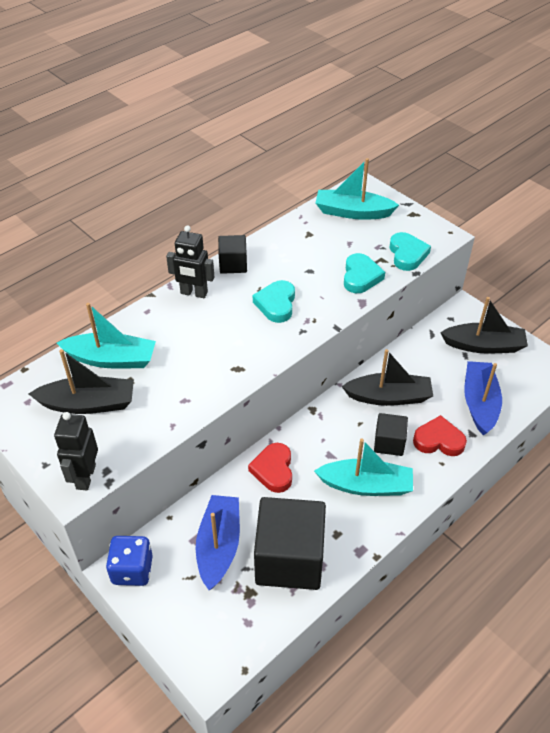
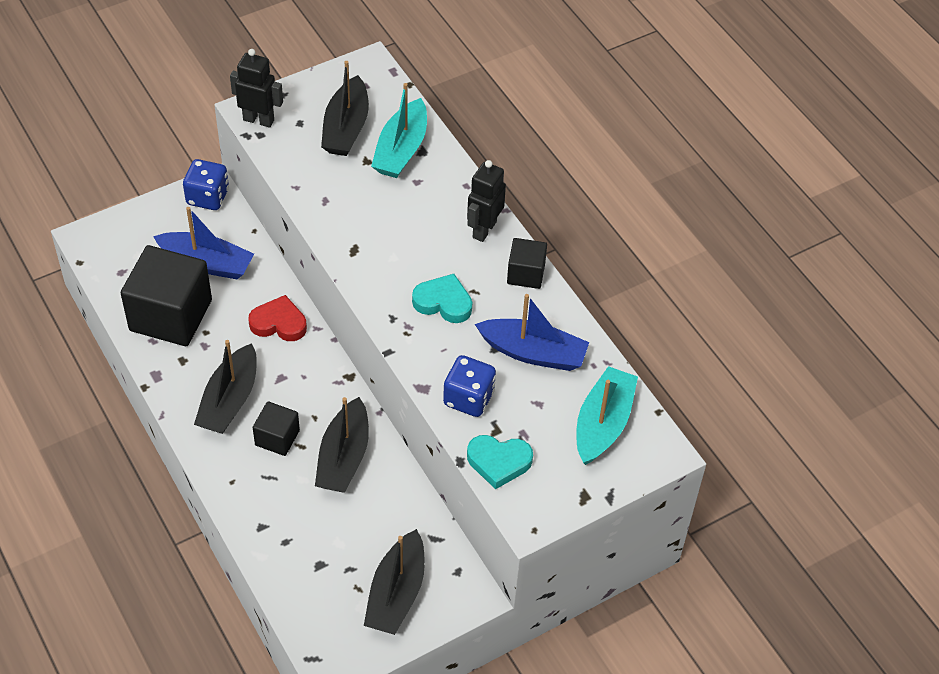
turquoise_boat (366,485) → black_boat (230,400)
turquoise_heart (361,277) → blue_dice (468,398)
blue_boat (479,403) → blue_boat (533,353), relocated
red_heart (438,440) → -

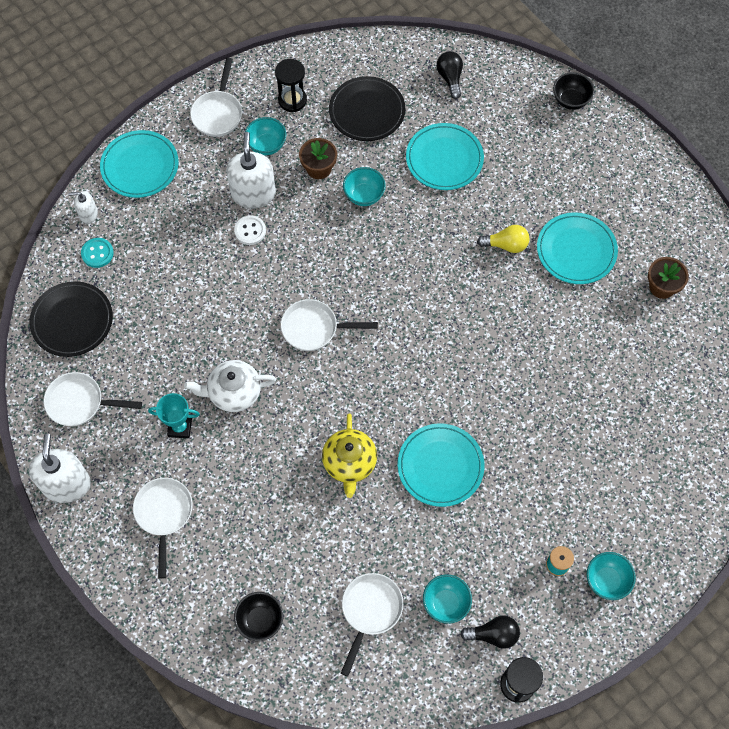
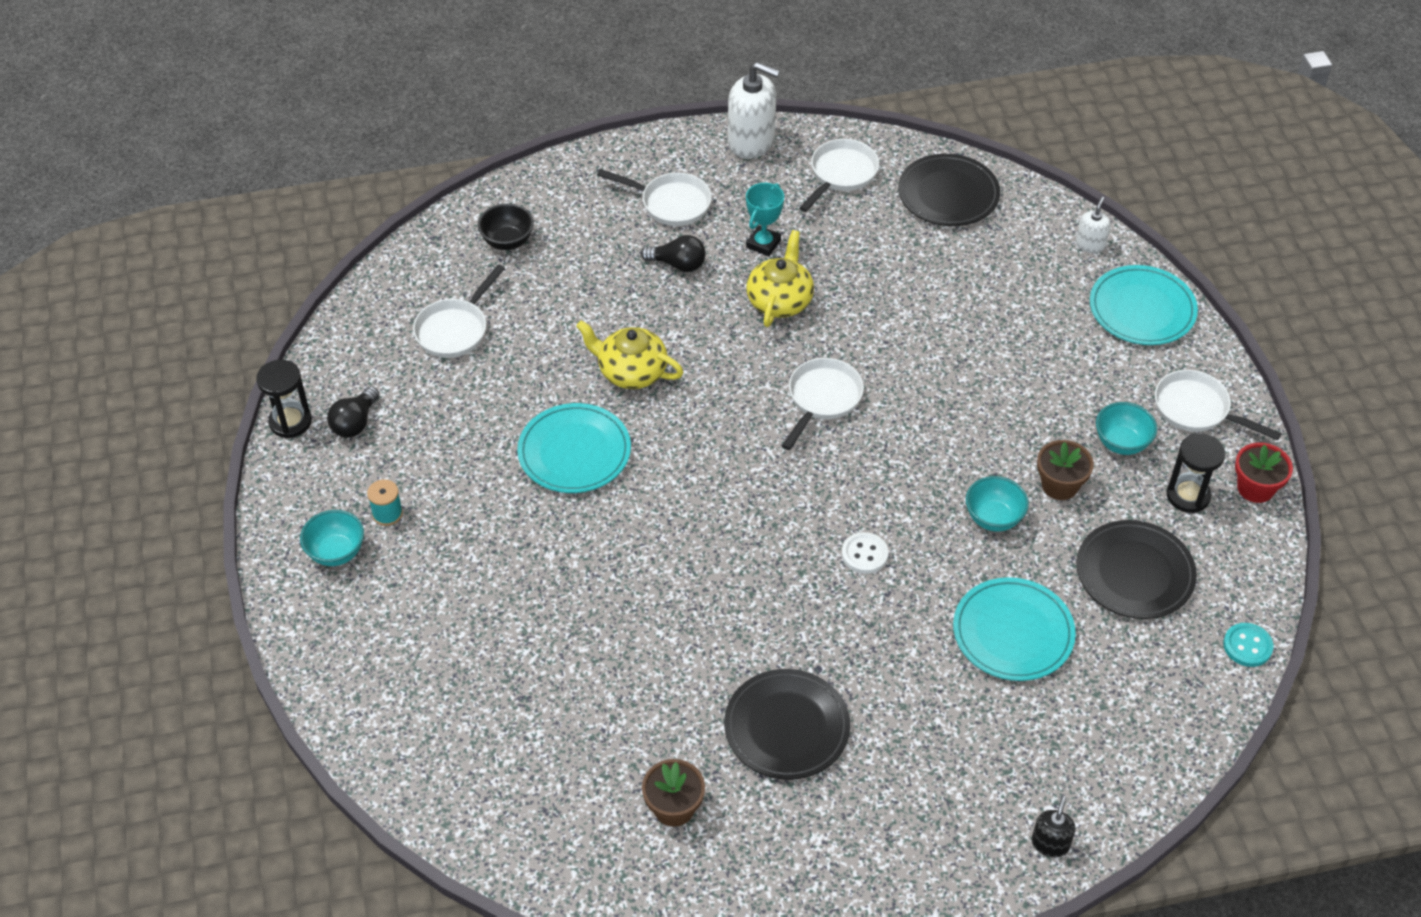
white_pan (370,611) → white_pan (455,329), 75 degrees clockwise
black_light_bulb (450,78) → black_light_bulb (678,264), relocated
turquoise_plate (576,250) → black_plate (786,727)
white_teapot (233,392) → yellow_teapot (780,300)
white_button (250,231) → white_button (864,554), relocated
black_bowl (570,100) → black_soap_dispenser (1050,843)
turquoise_button (97,253) → turquoise_button (1247,646), relocated
- → red_flower_pot (1255,488)
white_soap_dispenser (253,193) → -
turquoise_bowl (446,603) → -
yellow_light_bulb (506,245) → -

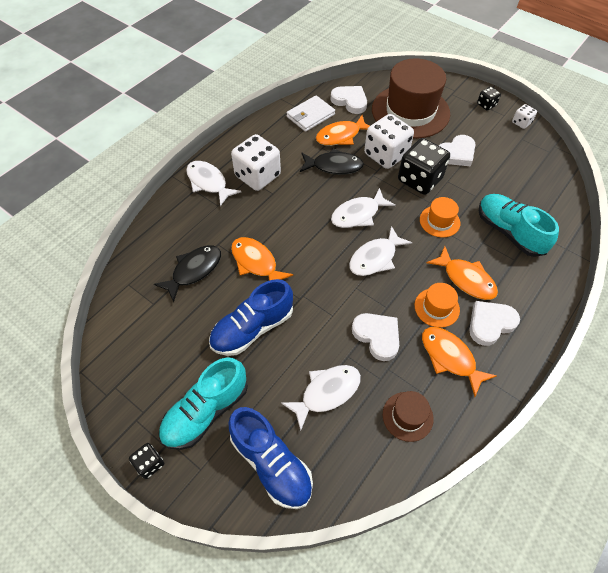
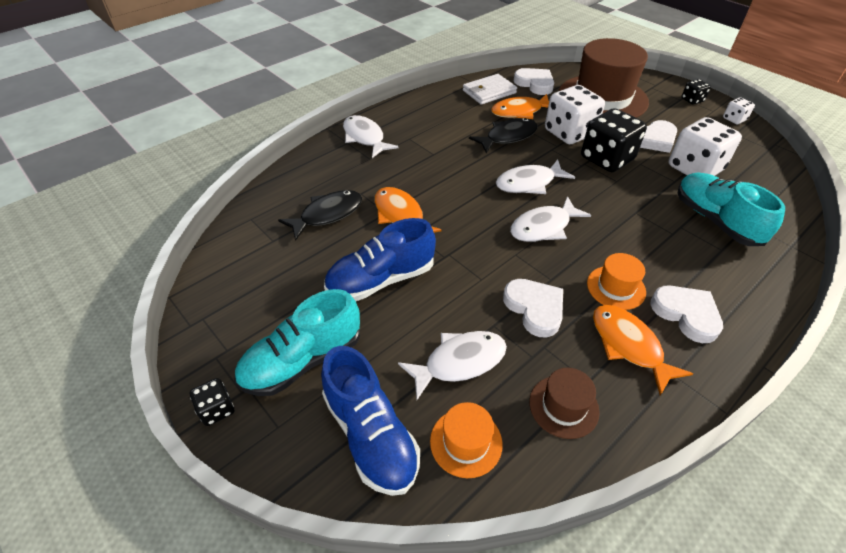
orange_hat (439,221) → orange_hat (466,442), relocated
black_fish (334,166) → black_fish (507,137), 45 degrees counterclockwise
white_heart (490,323) → white_heart (686,314), 75 degrees clockwise
white_dice (257,176) → white_dice (694,168), relocated
orange_fish (466,279) → -

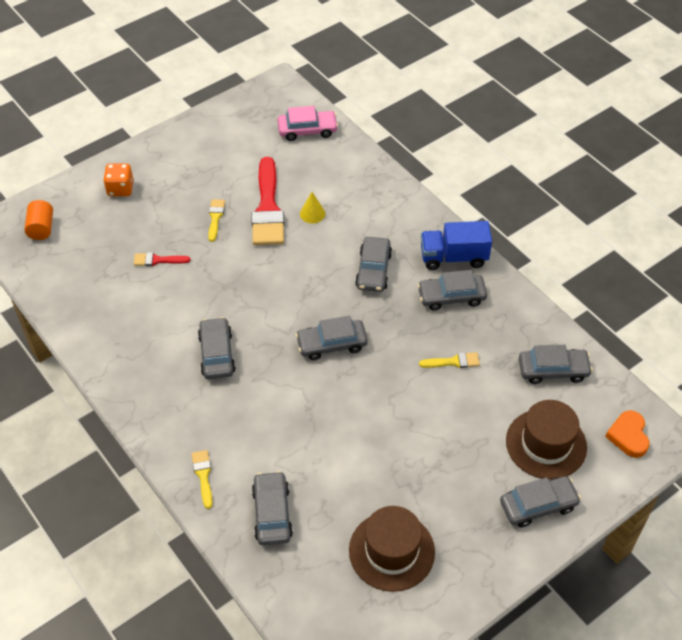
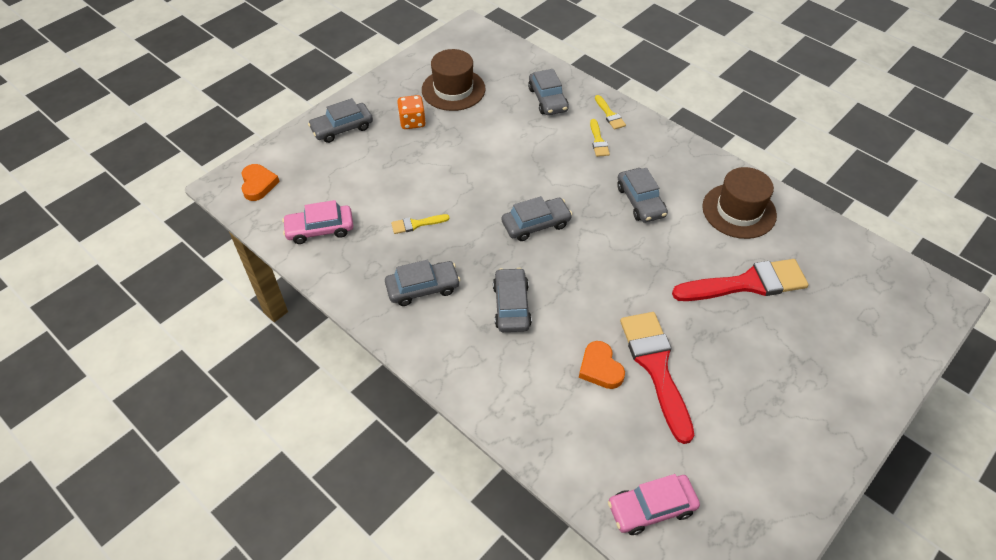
grey_car (553,370) → pink_car (320,229)
orange_dice (120,189) → orange_dice (412,122), relocated
yellow_cone (312,213) → orange_heart (600,368)
yellow_brush (215,218) → yellow_brush (598,141), relocated
red_brush (158,260) → red_brush (747,283), x2.19
brown_hat (546,444) → brown_hat (739,211), relocated
orange_cylinder (41,228) → -
blue_truck (453,257) → -

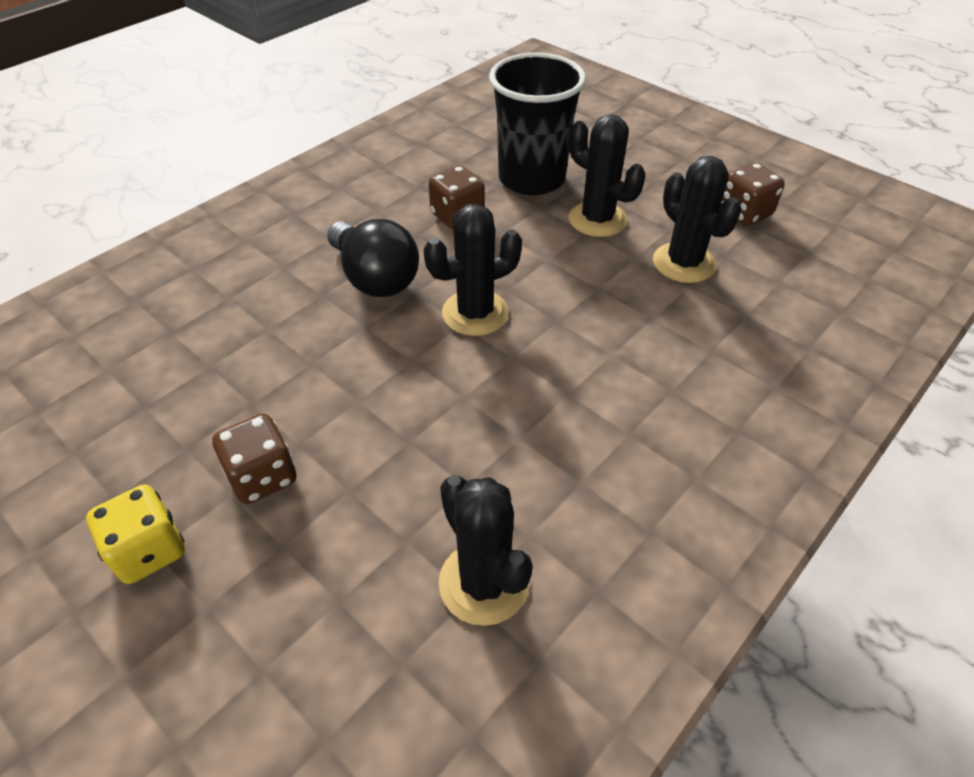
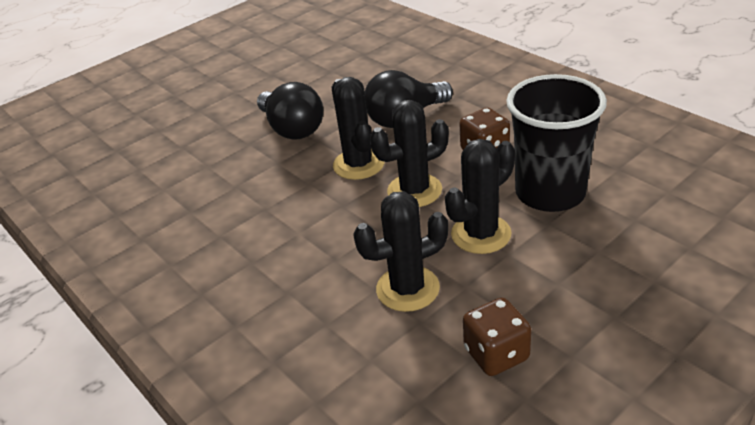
- → black_light_bulb (292,129)
black_cactus (484,583) → black_cactus (414,191), relocated
yellow_dice (149,550) → -
brown_dice (262,476) → -

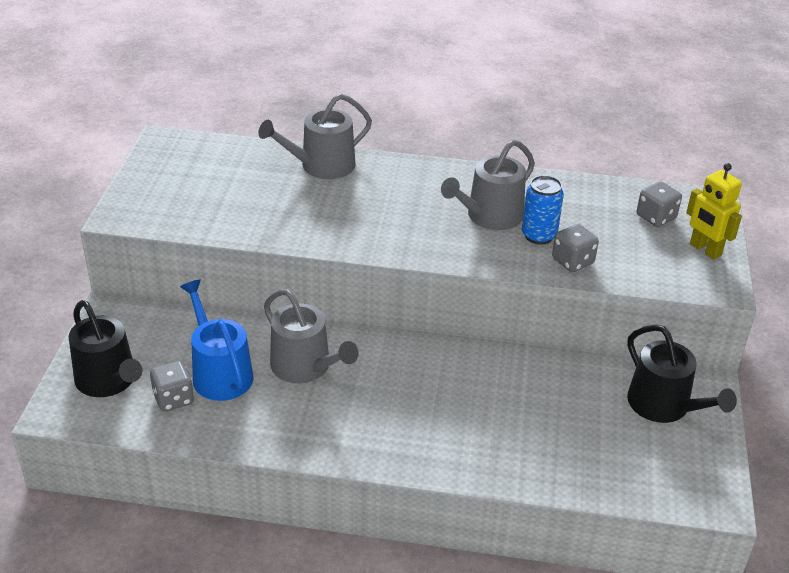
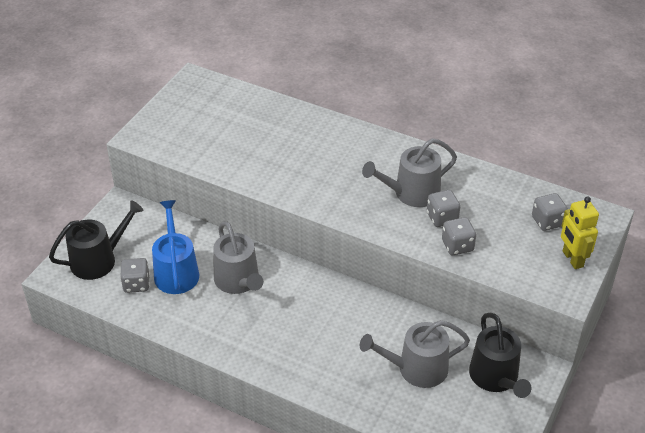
black_watering_can (109,381) → black_watering_can (98,260), 105 degrees counterclockwise
grey_watering_can (321,166) → grey_watering_can (416,369), relocated
blue_can (538,235) → grey_dice (442,218)

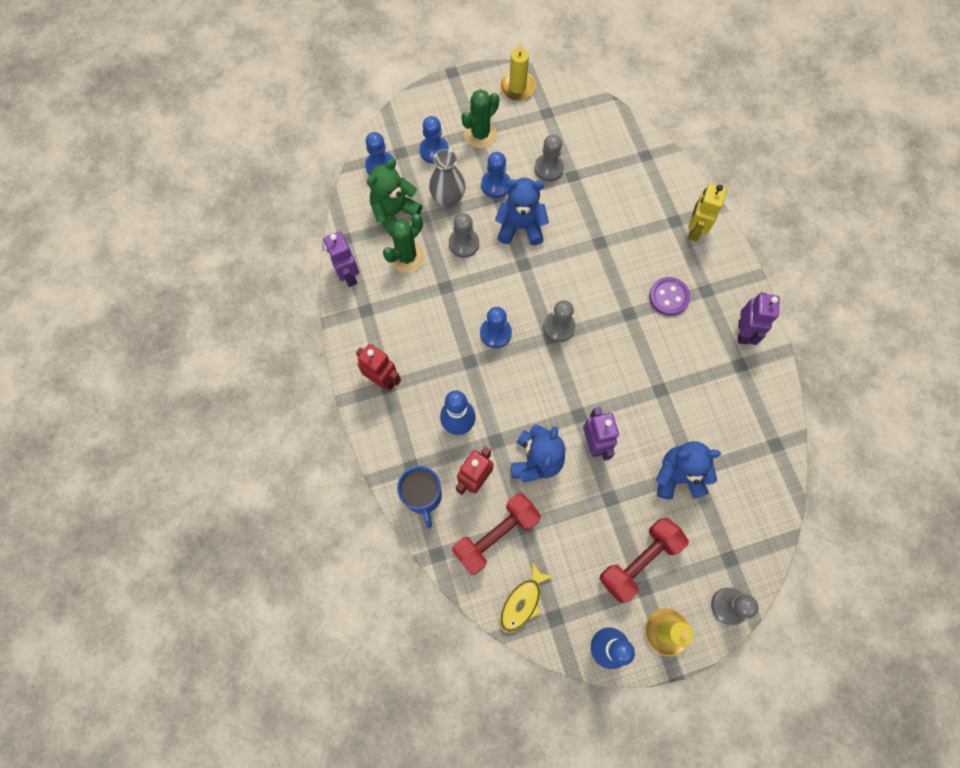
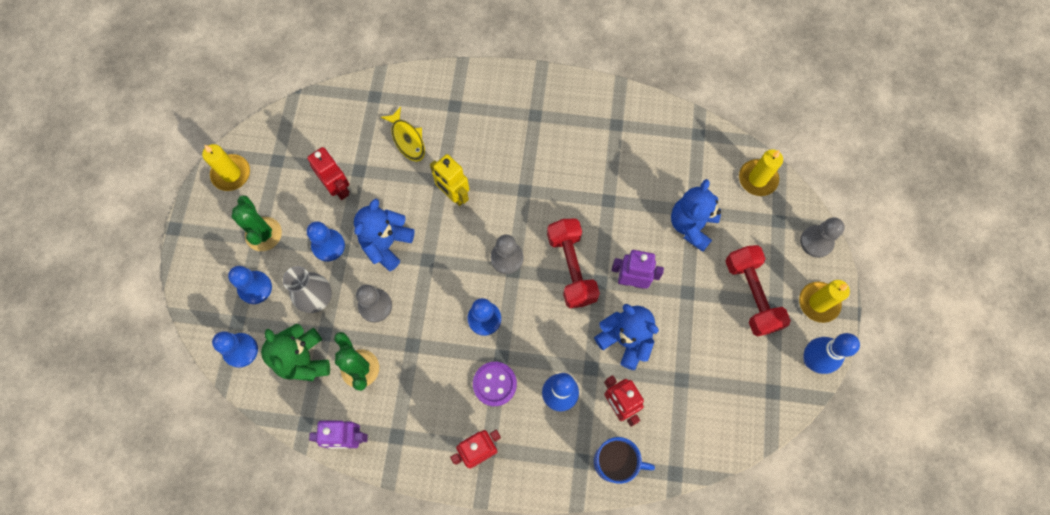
grey_pawn (549,168) → red_robot (338,188)
yellow_fish (522,602) → yellow_fish (407,139), relocated
yellow_robot (694,230) → yellow_robot (453,195), relocated
purple_button (668,297) → purple_button (494,384), relocated
red_dumbbell (496,535) → red_dumbbell (571,268), relocated
- → yellow_candle (757,179)
purple_robot (743,332) → -

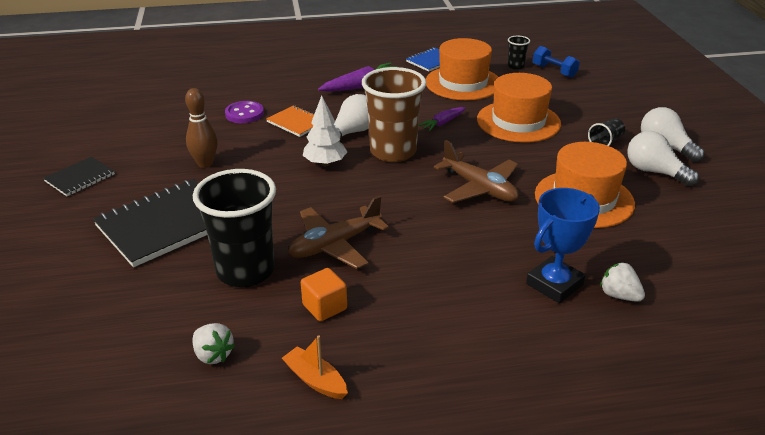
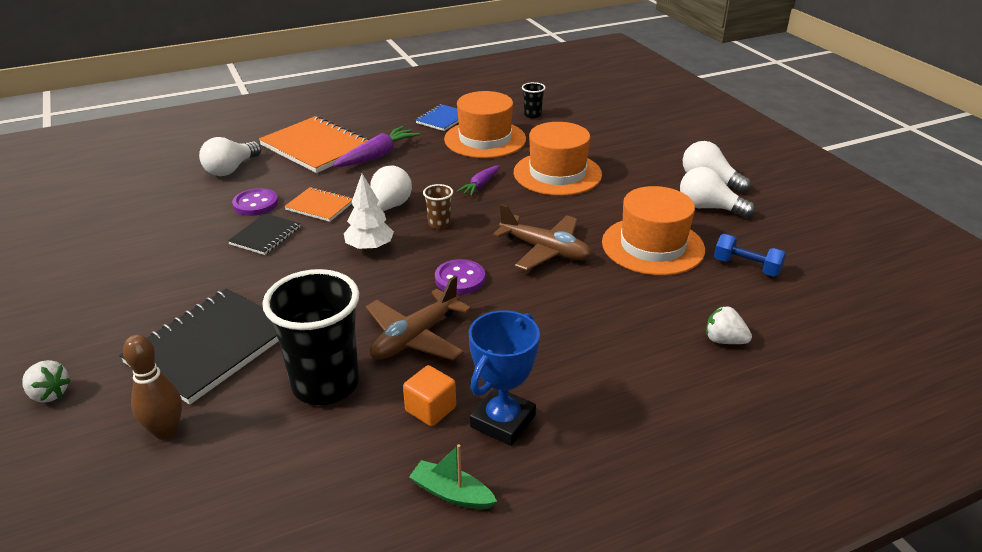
white_strawberry (213,355) → white_strawberry (49,394), relocated
brown_bowling_pin (205,164) → brown_bowling_pin (166,431), relocated
- → white_light_bulb (231,169)
black_notebook (80,178) → black_notebook (265,236), relocated
- → orange_notebook (316,147)
orange_boat (315,380) → green_boat (451,493)
brown_cup (393,152) → brown_cup (439,224), x0.44
- → purple_button (460,279)
blue_trophy (554,284) → blue_trophy (503,421), relocated
blue_dumbbell (554,71) → blue_dumbbell (746,267), relocated
black_cup (605,142) → -

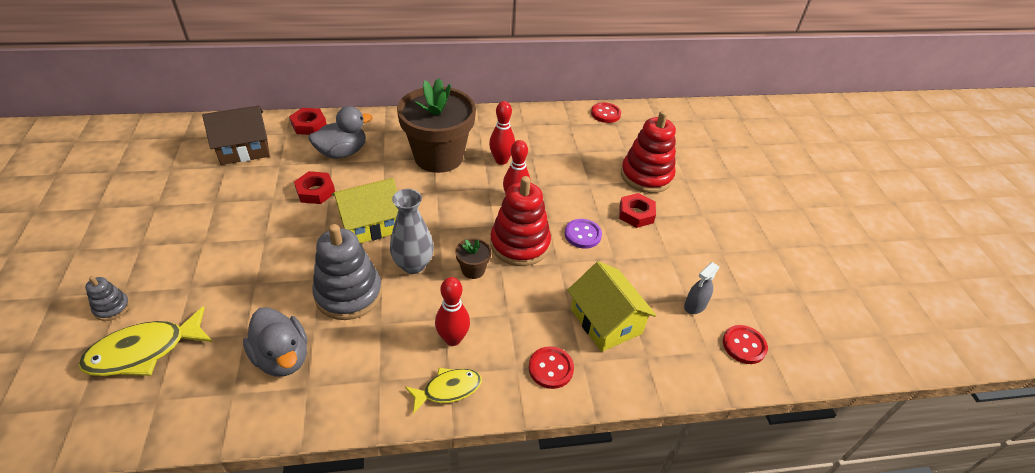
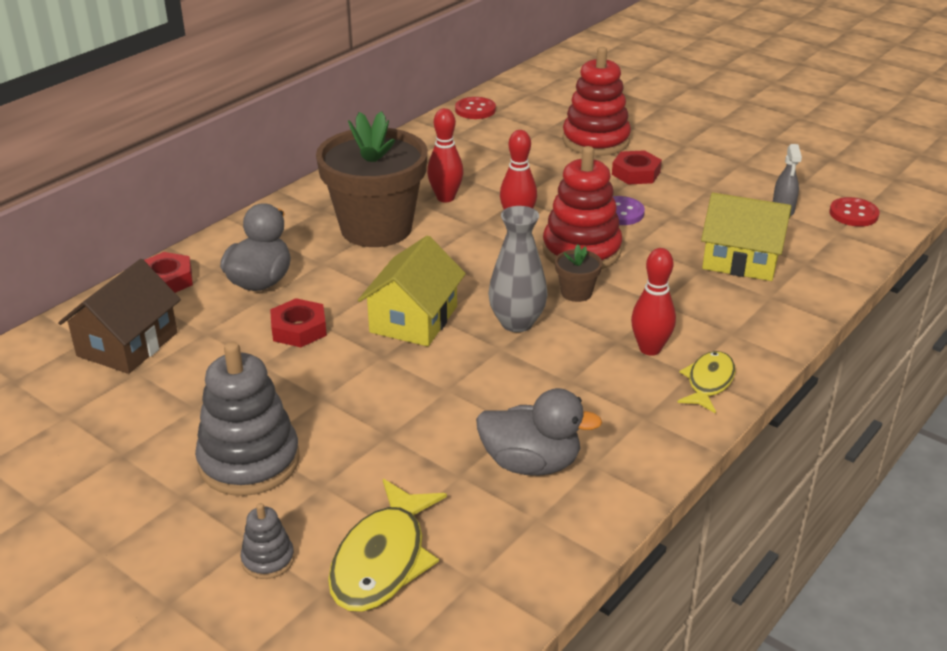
grey_stacking_toy (348,294) → grey_stacking_toy (249,461), relocated
red_button (551,368) → -

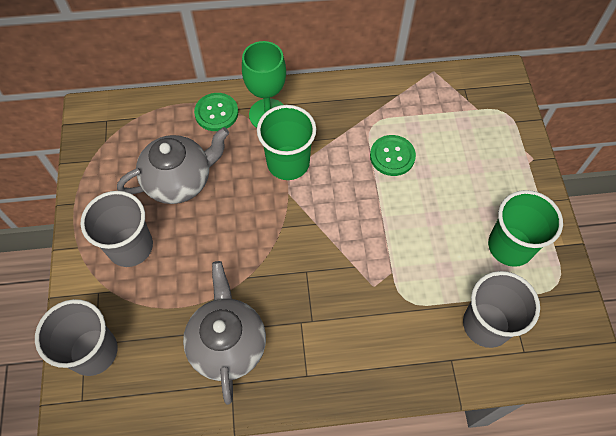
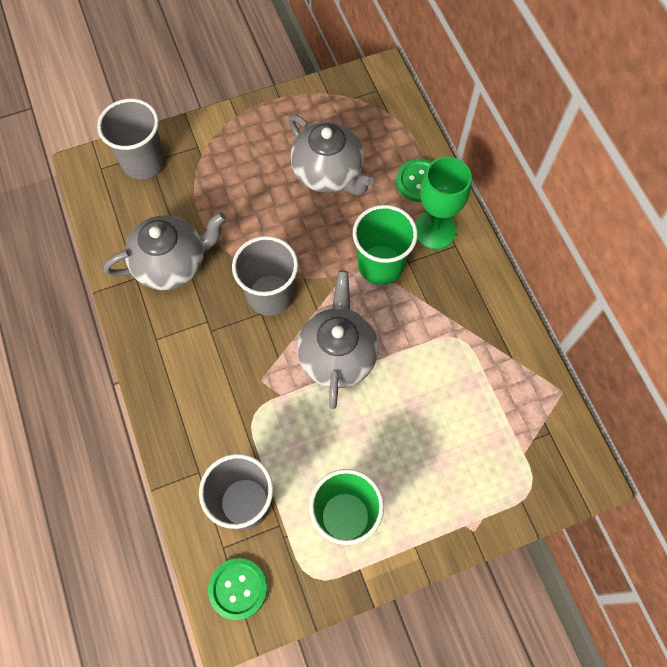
green_button (392,156) → green_button (238,588), relocated
grey_cup (130,247) → grey_cup (270,295), relocated
- → grey_teapot (337,355)

